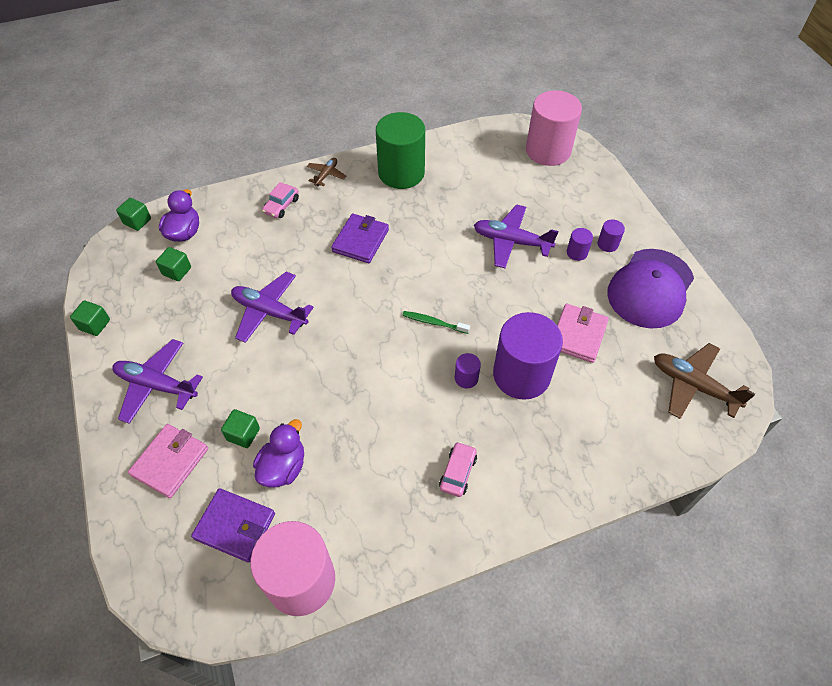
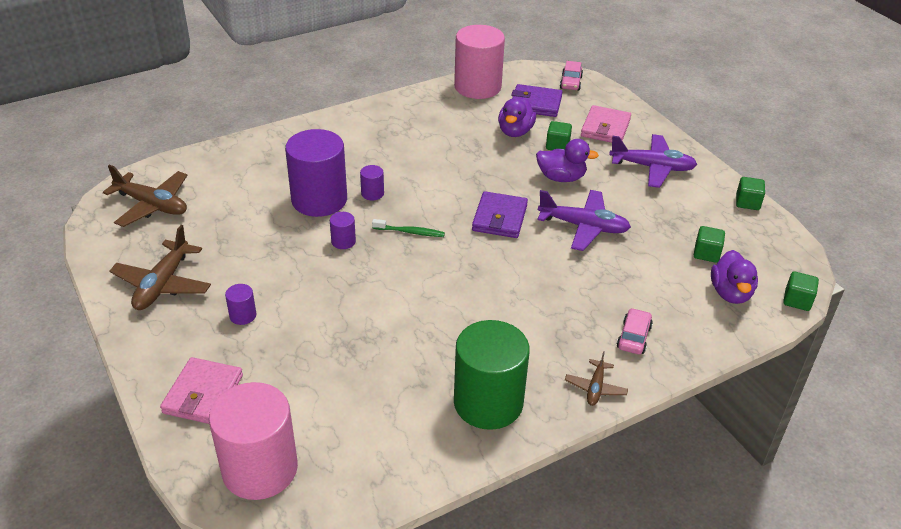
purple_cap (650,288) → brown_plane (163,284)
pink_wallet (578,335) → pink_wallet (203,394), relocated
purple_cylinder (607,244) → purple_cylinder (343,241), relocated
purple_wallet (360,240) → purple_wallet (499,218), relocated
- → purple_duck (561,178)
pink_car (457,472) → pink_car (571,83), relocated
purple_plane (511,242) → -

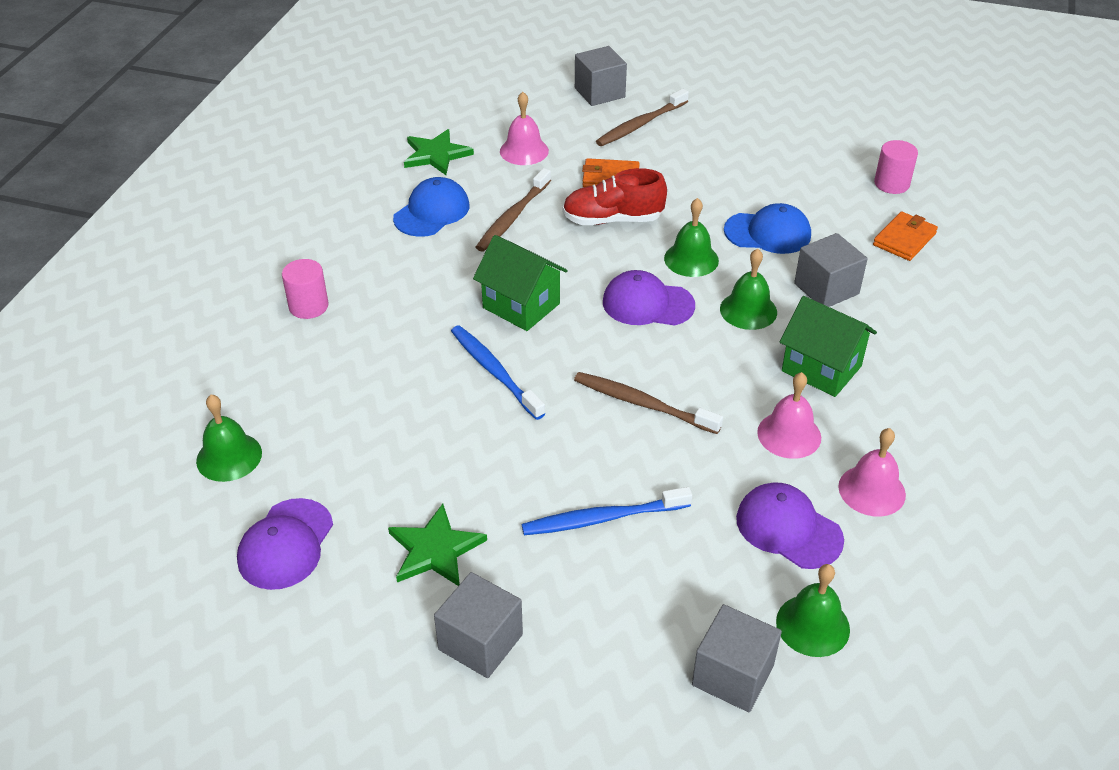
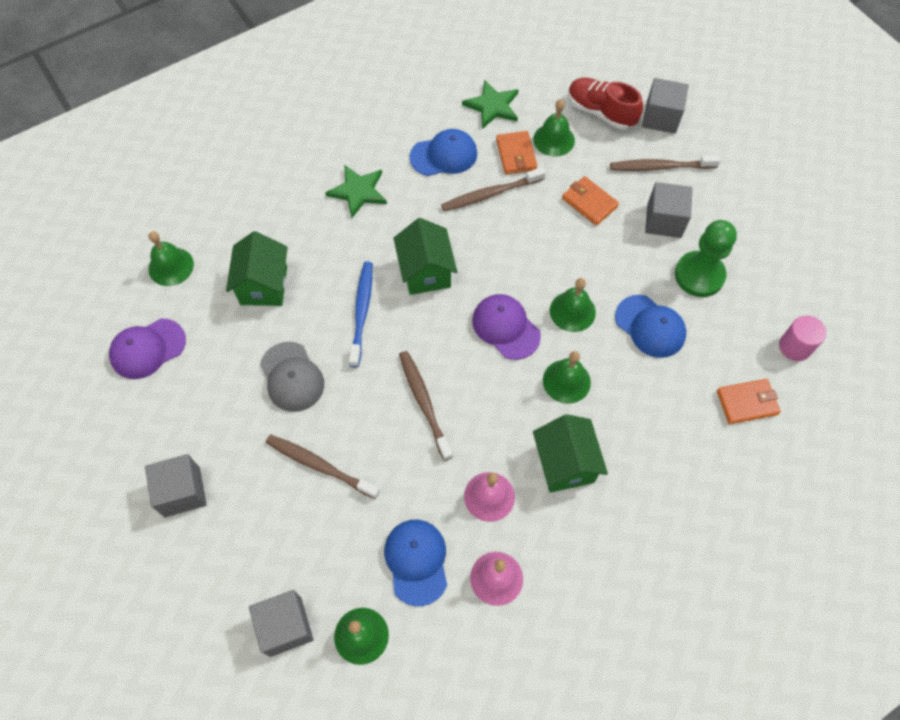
- → green_house (264,285)
- → grey_cap (292,377)
blue_toothbrush (602,518) → brown_toothbrush (319,465)
green_star (435,549) → green_star (358,191), relocated
purple_cap (788,528) → blue_cap (416,561)
- → orange_wallet (516,155)
pink_bell (524,151) → green_bell (554,139)
red_shoe (612,220) → red_shoe (600,112), relocated
grey_cube (826,289) → grey_cube (664,220), relocated
- → green_pawn (699,275)
pink_cylinder (308,306) → -

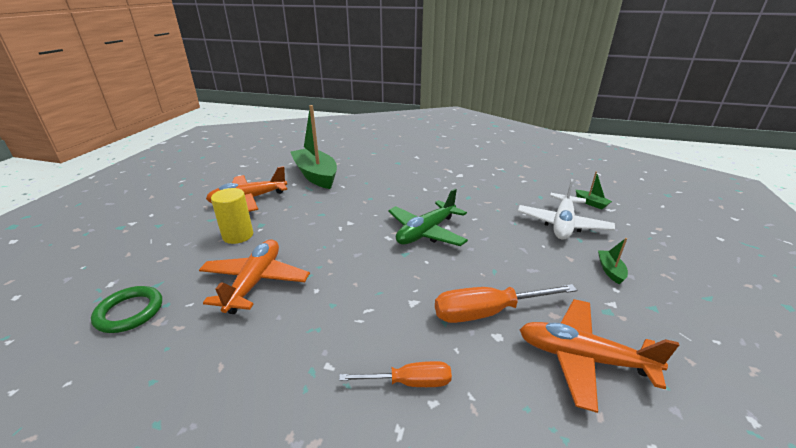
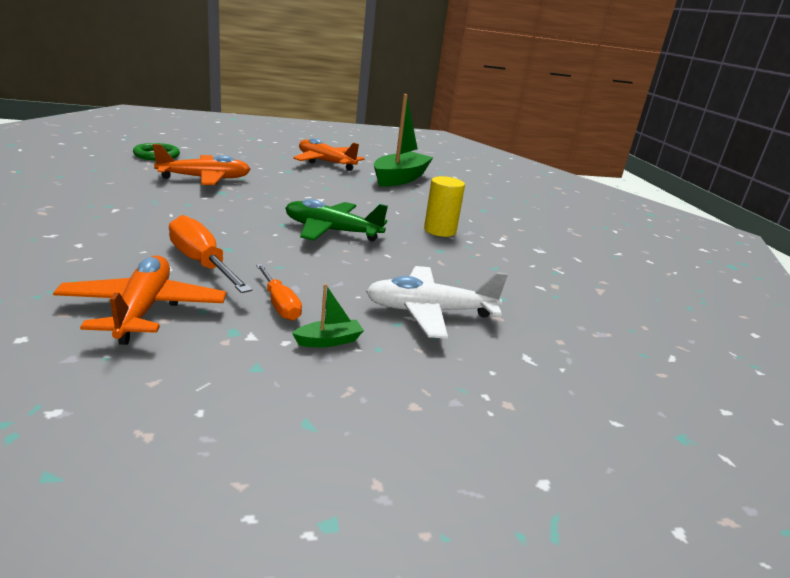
orange_screwdriver (409,382) → orange_screwdriver (279,304), relocated
yellow_cylinder (238,235) → yellow_cylinder (440,230), relocated
green_boat (591,203) → -

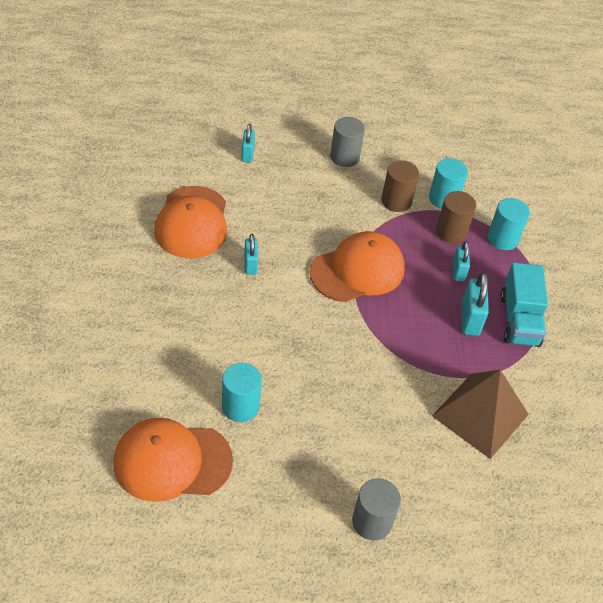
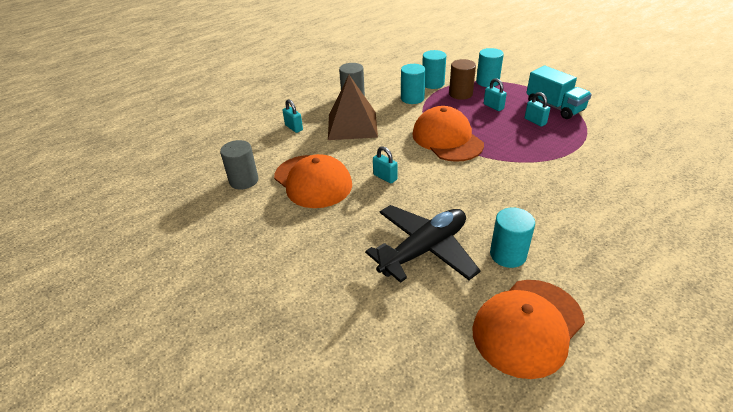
grey_cylinder (372,522) → grey_cylinder (244,180), relocated
brown_pyramid (480,414) → brown_pyramid (352,125), relocated
- → black_plane (424,250)
brown_cylinder (396,201) → turquoise_cylinder (412,98)
orange_cap (357,270) → orange_cap (447,139), 45 degrees counterclockwise
turquoise_padlock (470,319) → turquoise_padlock (535,121), x0.66

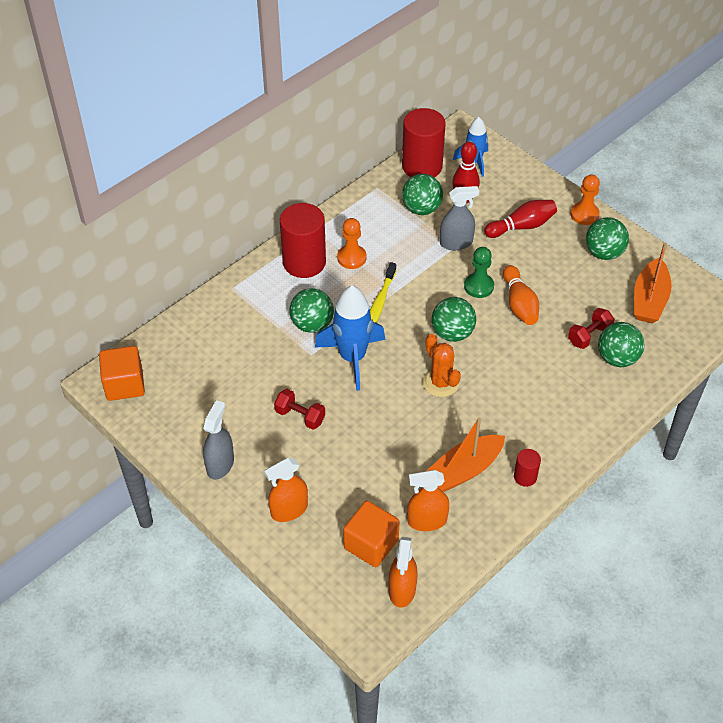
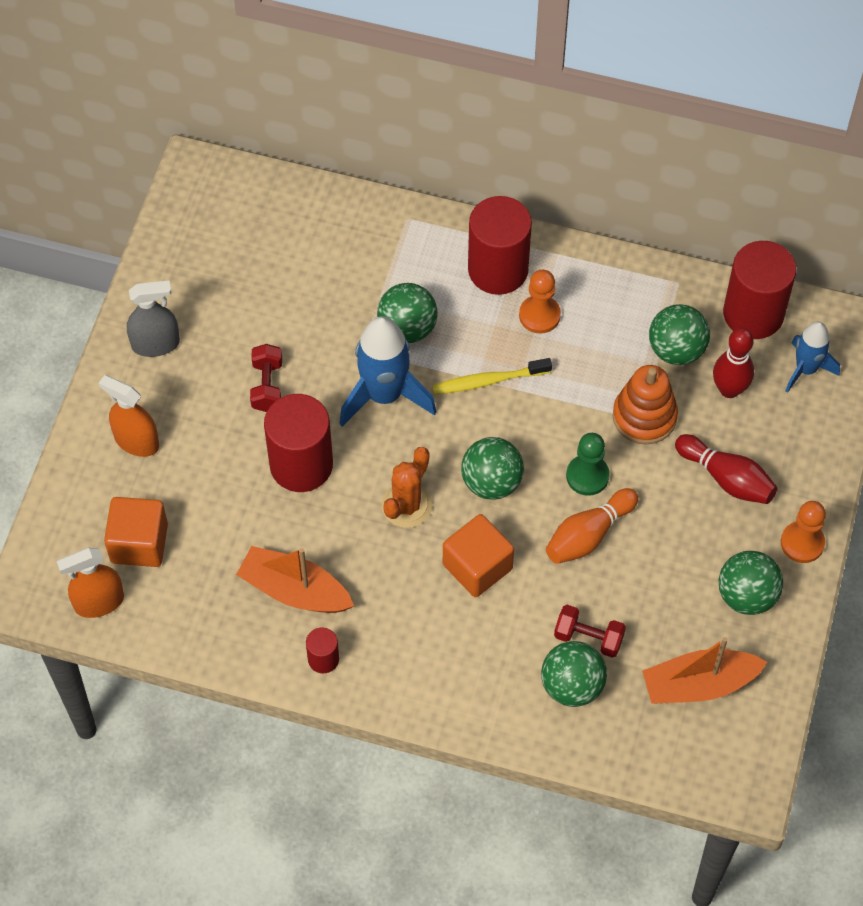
- → red_cylinder (301,465)
orange_cube (124,384) → orange_cube (477,567), relocated
grey_spray_bottle (456,243) → orange_stacking_toy (644,416)
orange_spray_bottle (427,521) → -

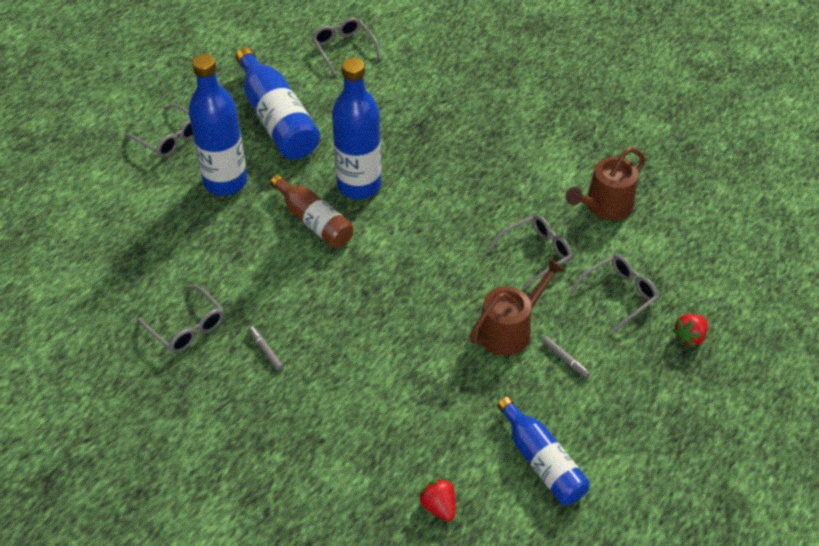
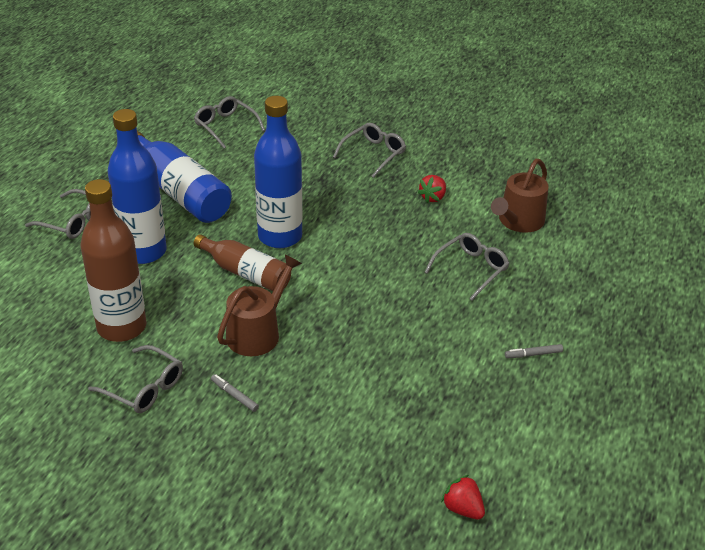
- → brown_bottle (122,327)
brown_watering_can (510,329) → brown_watering_can (257,332), relocated
grey_glasses (618,295) → grey_glasses (373,154), relocated
red_strawberry (689,337) → red_strawberry (433,197), relocated
grey_marker (565,359) → grey_marker (533,354), 135 degrees clockwise
blue_bottle (541,461) → -

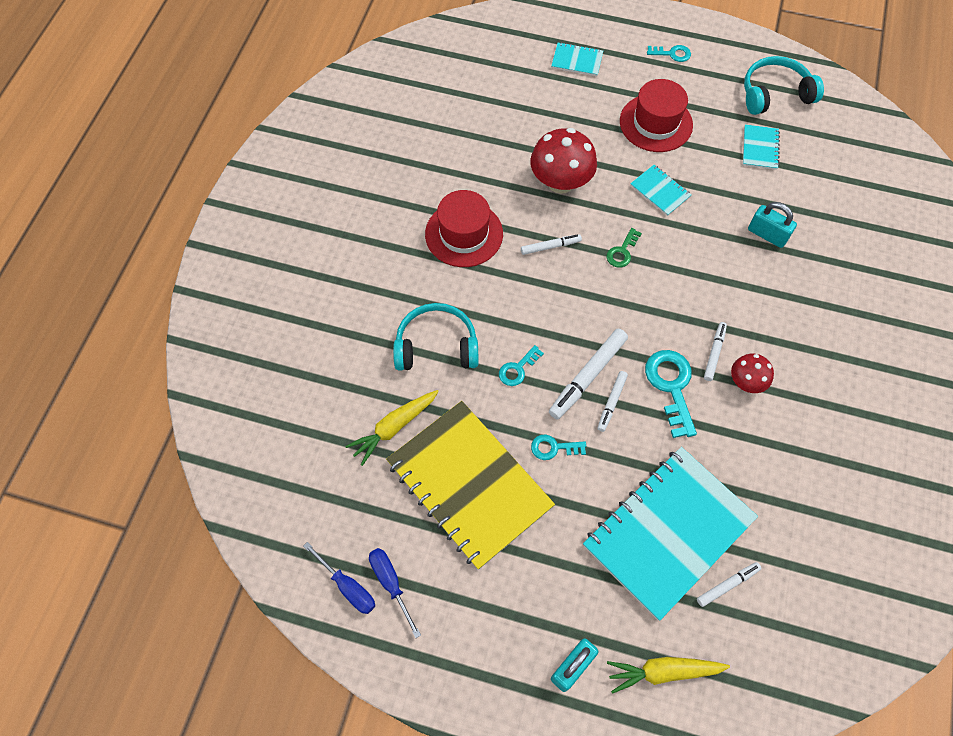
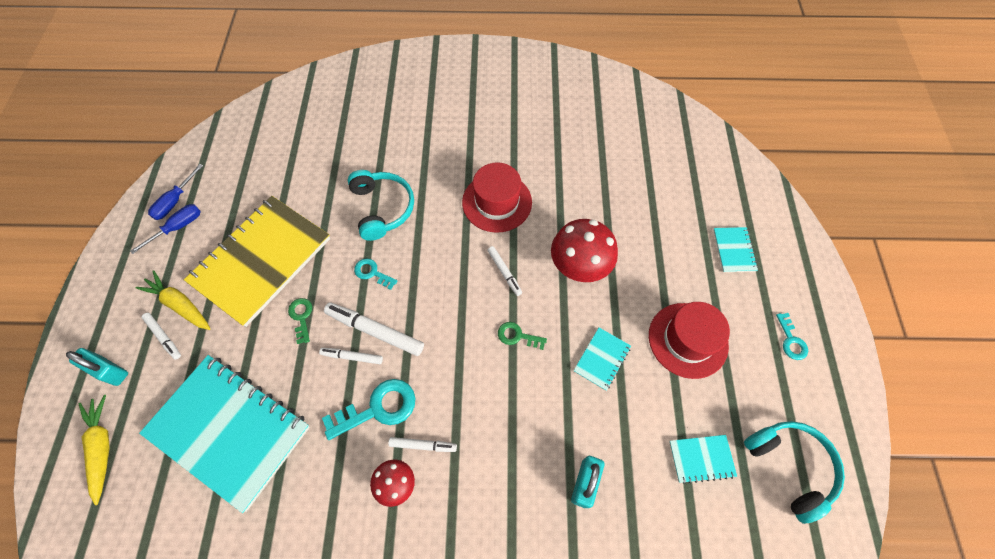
yellow_carrot (394,427) → yellow_carrot (180,304), relocated
white_marker (727,585) → white_marker (164,337), relocated
turquoise_key (553,448) → green_key (301,317)

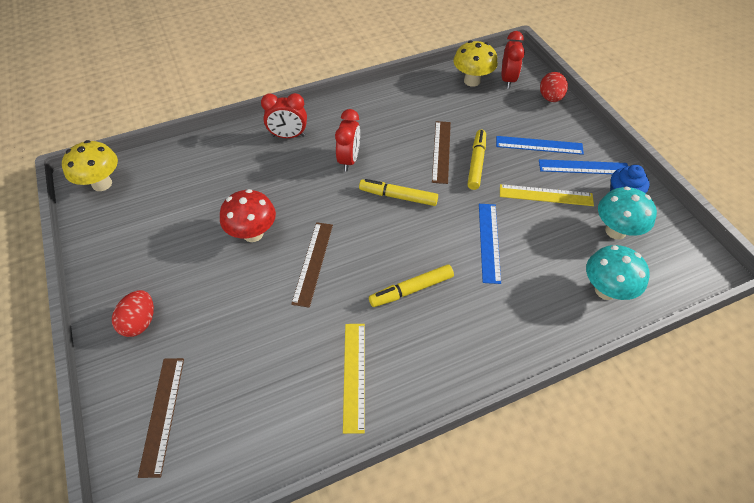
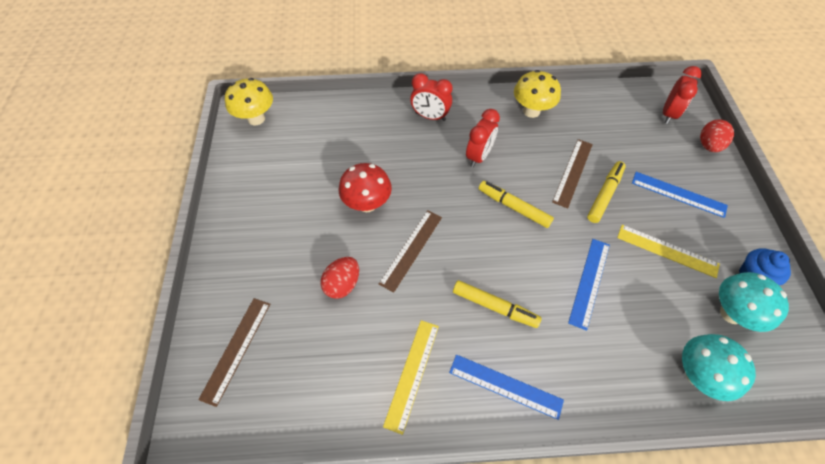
red_egg (140,322) → red_egg (342,284), relocated
blue_ruler (583,167) → blue_ruler (505,386), relocated
yellow_marker (411,289) → yellow_marker (494,306), 150 degrees counterclockwise
yellow_mushroom (472,81) → yellow_mushroom (531,111), relocated

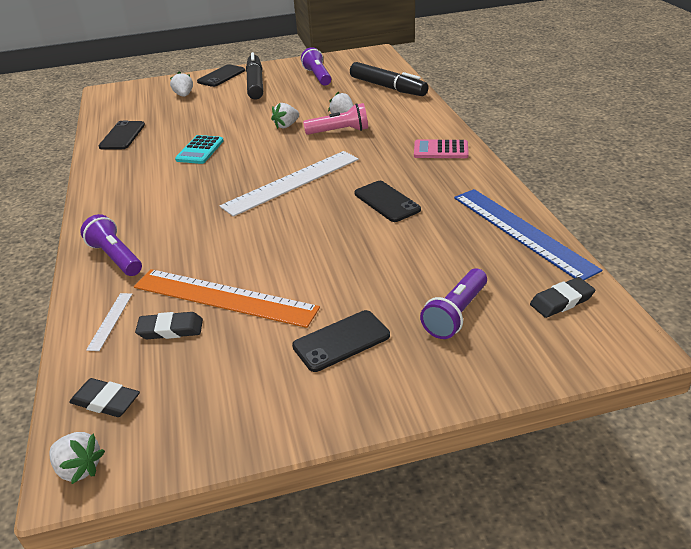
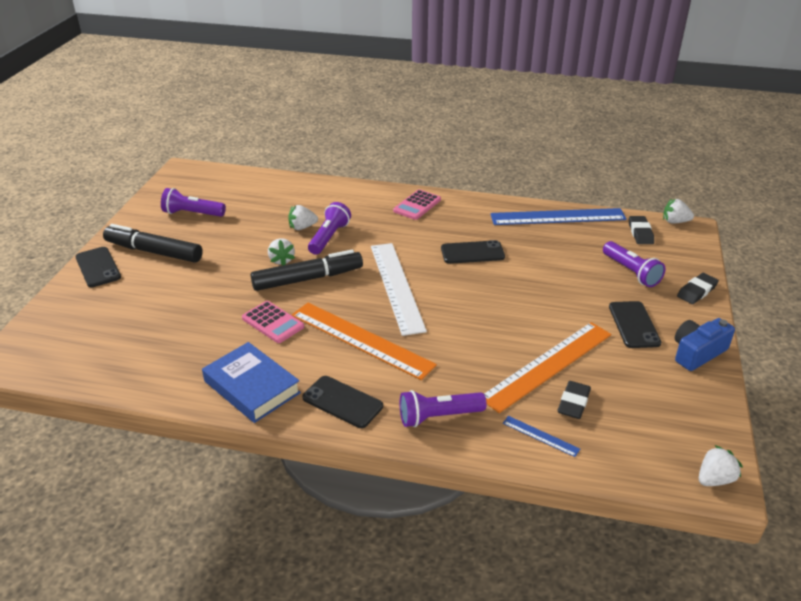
- → blue_book (252,387)
turquoise_calculator (200,150) → pink_calculator (273,322)
black_marker (387,87) → black_marker (308,279), relocated
- → orange_ruler (361,339)
black_phone (122,136) → black_phone (342,402), relocated
pink_flashlight (339,131) → purple_flashlight (329,237)
white_ruler (110,321) → blue_ruler (540,436)
white_strawberry (184,95) → white_strawberry (675,222), relocated
- → blue_camera (697,353)
black_eraser (106,401) → black_eraser (696,291), relocated

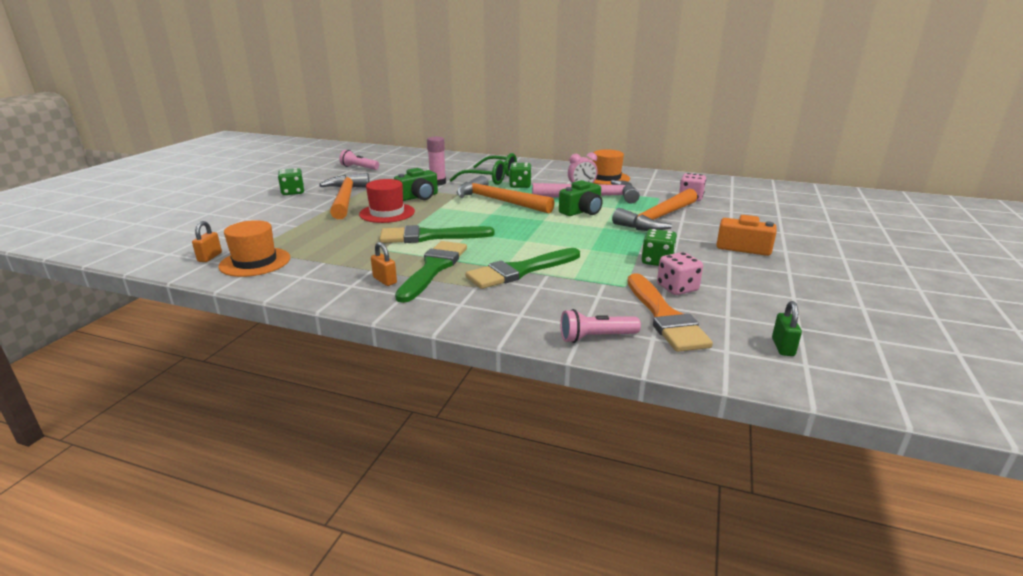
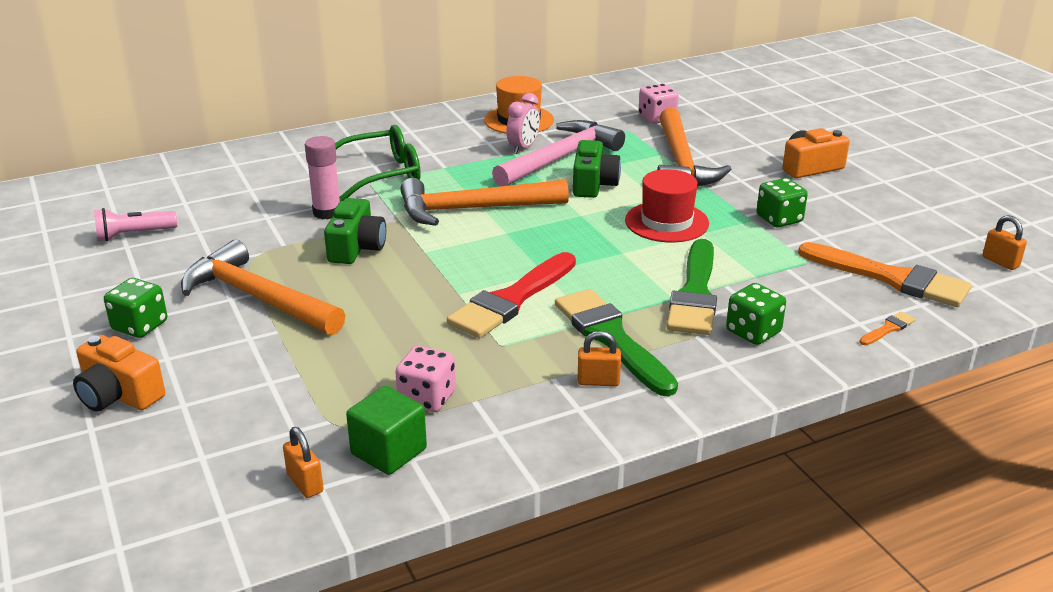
- → orange_camera (119,395)
orange_hat (255,262) → green_cube (389,451)
pink_dice (677,288) → pink_dice (427,398), relocated
green_brush (429,236) → red_brush (511,300)
red_hat (387,213) → red_hat (666,222), relocated
green_dice (520,185) → green_dice (753,332), relocated
pink_flashlight (596,337) → orange_brush (888,329)
green_padlock (782,347) → orange_padlock (1000,262)

